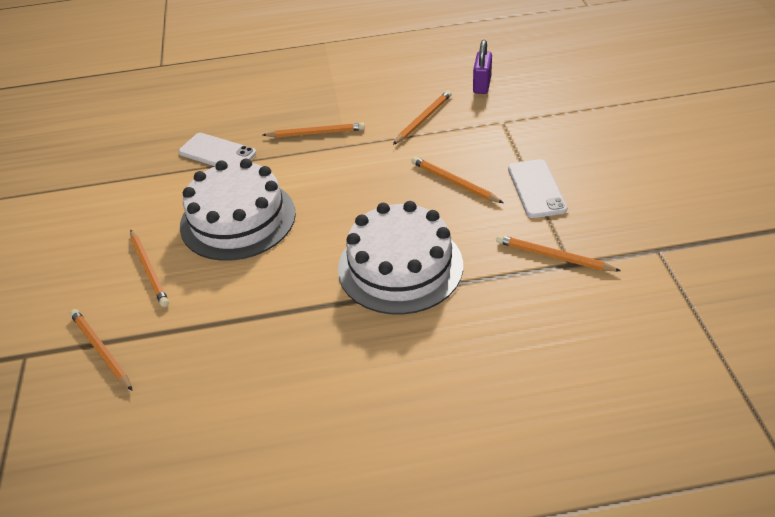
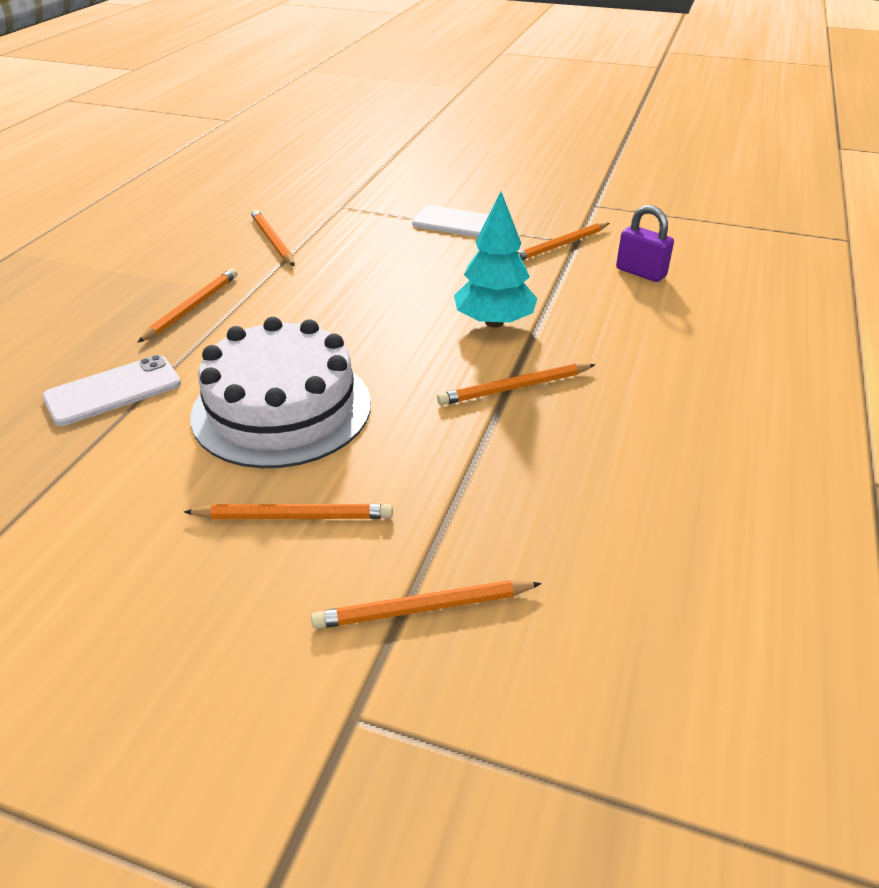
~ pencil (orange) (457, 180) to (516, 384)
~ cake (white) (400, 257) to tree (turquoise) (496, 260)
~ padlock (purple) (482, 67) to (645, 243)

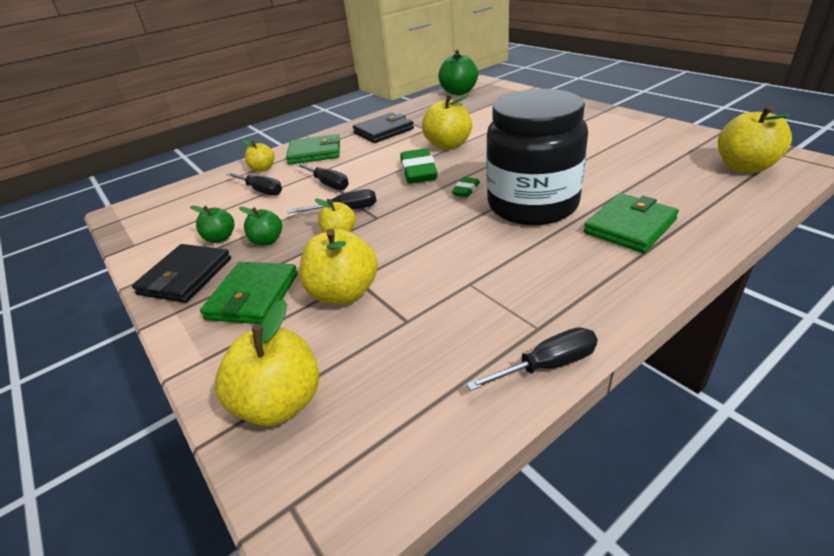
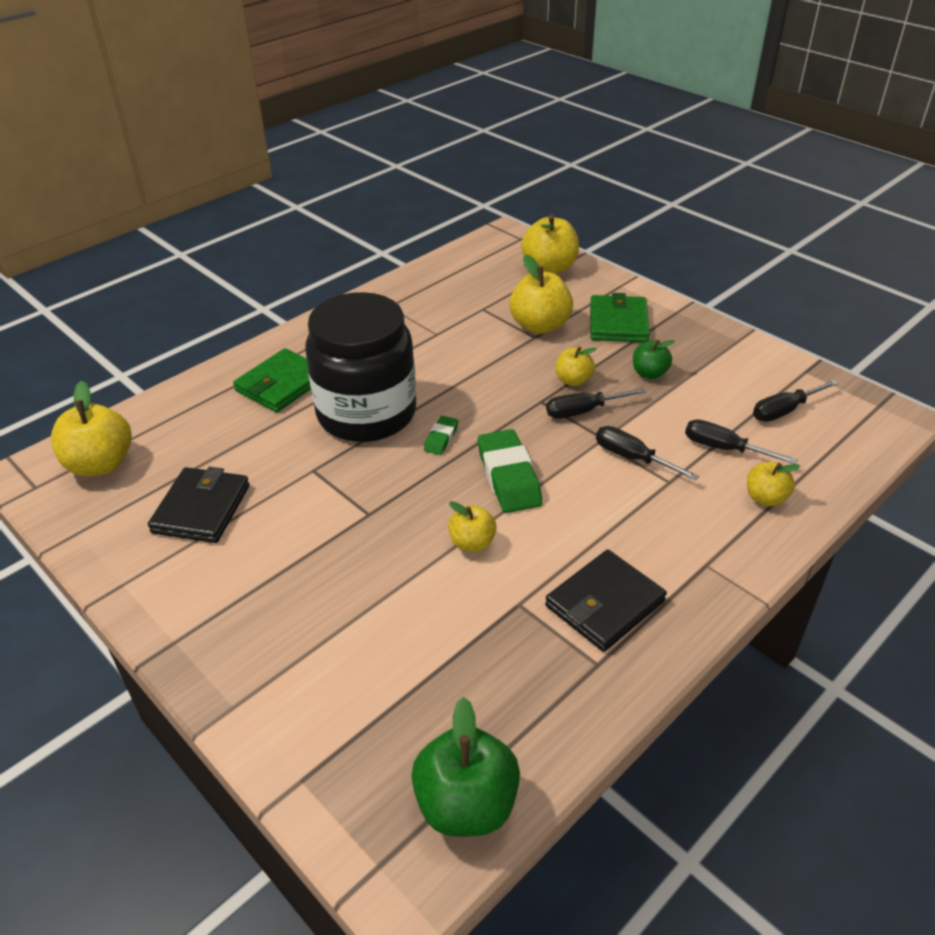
~ wallet (black) (181, 273) to (199, 505)
~ apple (yellow) (447, 122) = (472, 526) x0.58
~ screwdriver (black) (532, 359) to (795, 401)
- apple (green) (212, 224)
- wallet (green) (313, 149)

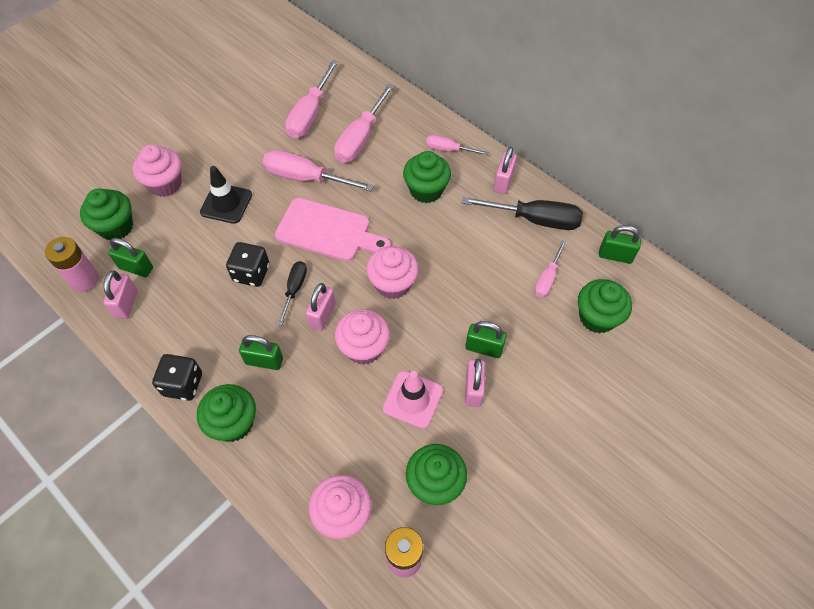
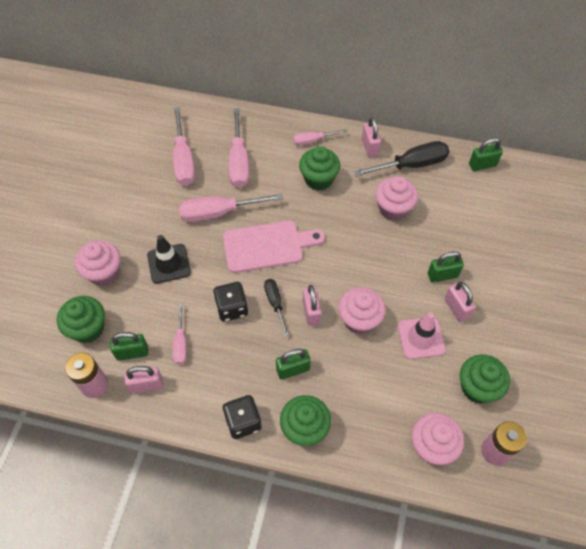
~ padlock (pink) (120, 295) = (143, 380) 75 degrees counterclockwise
~ screwdriver (pink) (550, 269) to (180, 334)
~ cupcake (pink) (392, 272) to (396, 198)
- cupcake (green) (605, 306)

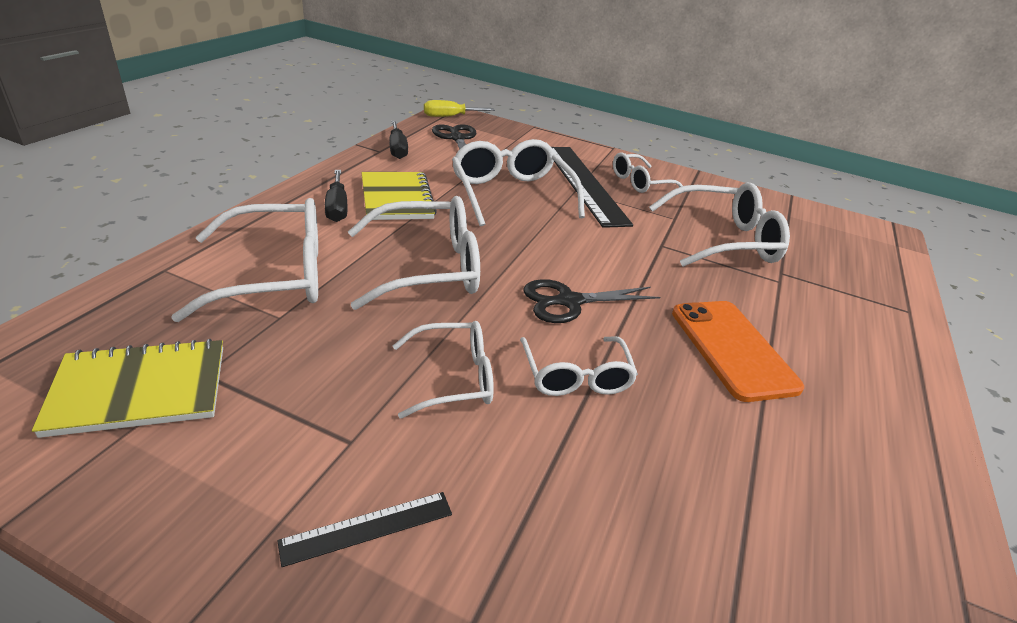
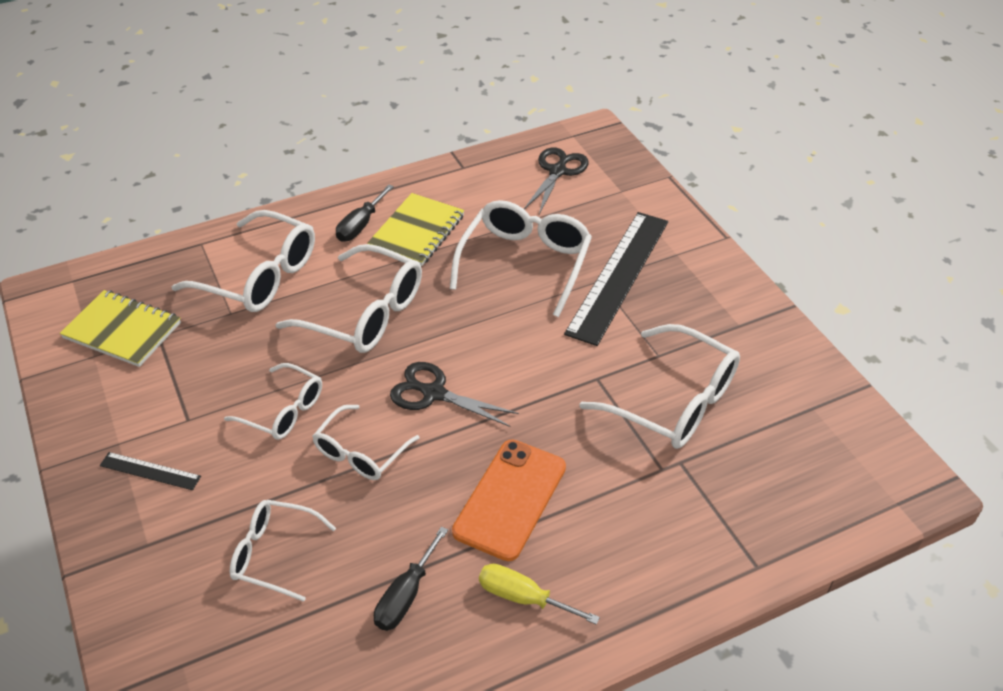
~ glasses (white) (648, 172) to (283, 551)
~ screwdriver (black) (399, 140) to (411, 578)
~ screwdriver (yellow) (459, 108) to (539, 594)

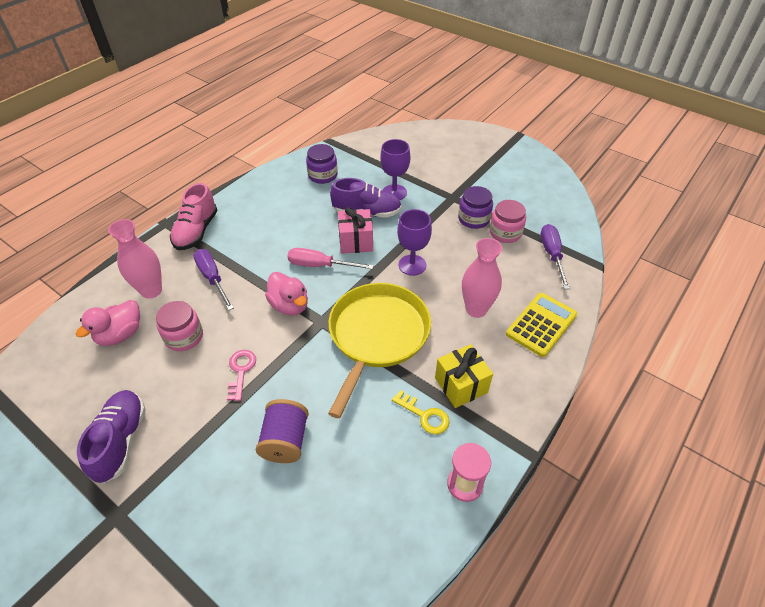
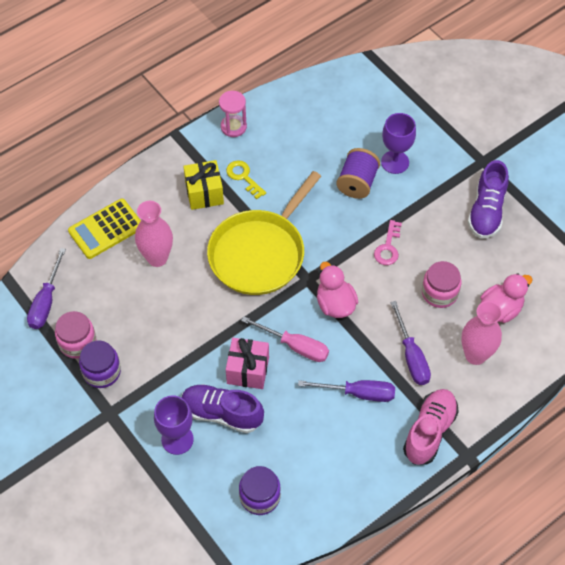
+ screwdriver (purple) (346, 391)
~ goblet (purple) (414, 242) to (398, 143)

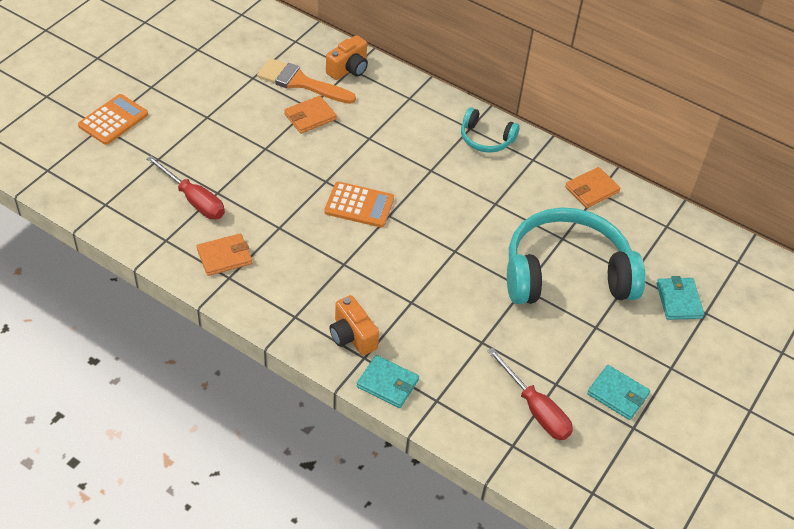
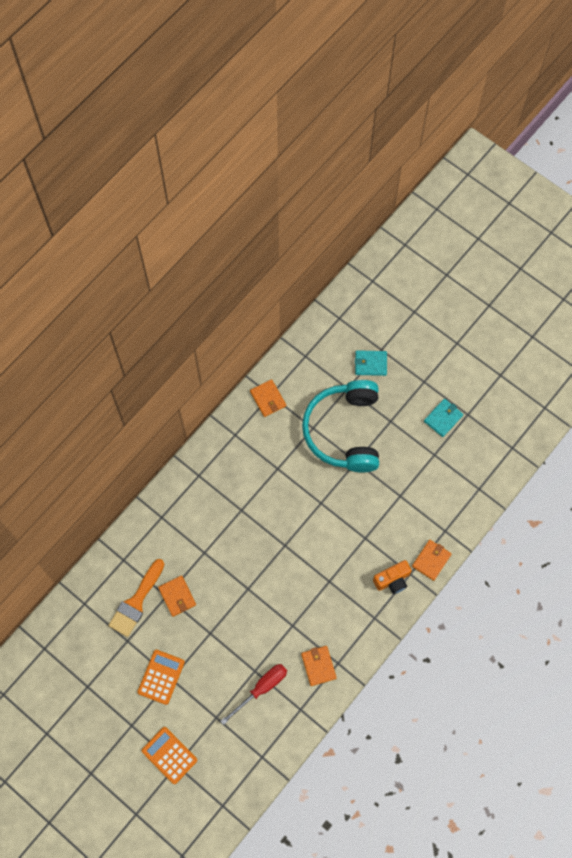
~ calculator (orange) (359, 205) to (161, 677)
~ wallet (turquoise) (388, 381) to wallet (orange) (431, 560)
- camera (orange) (347, 57)
- headphones (turquoise) (490, 130)
- screwdriver (red) (530, 393)

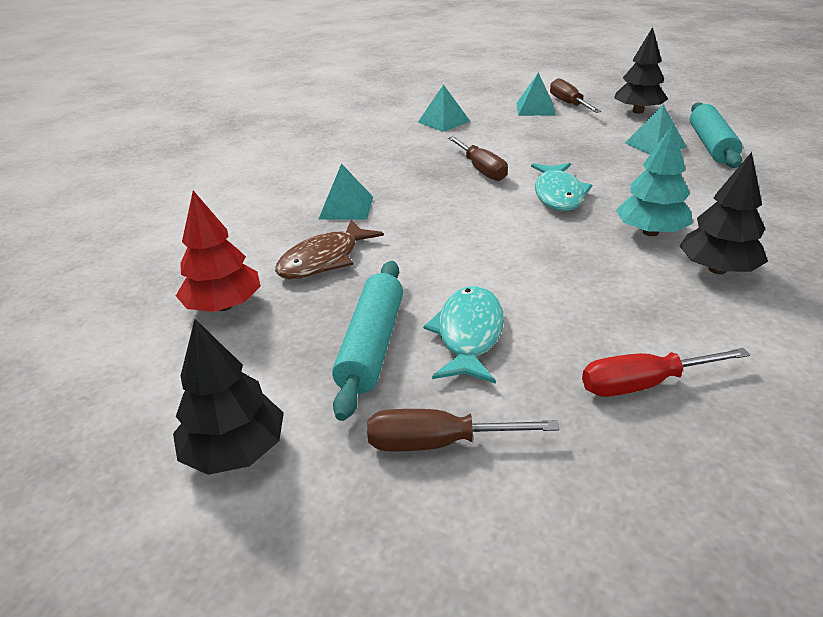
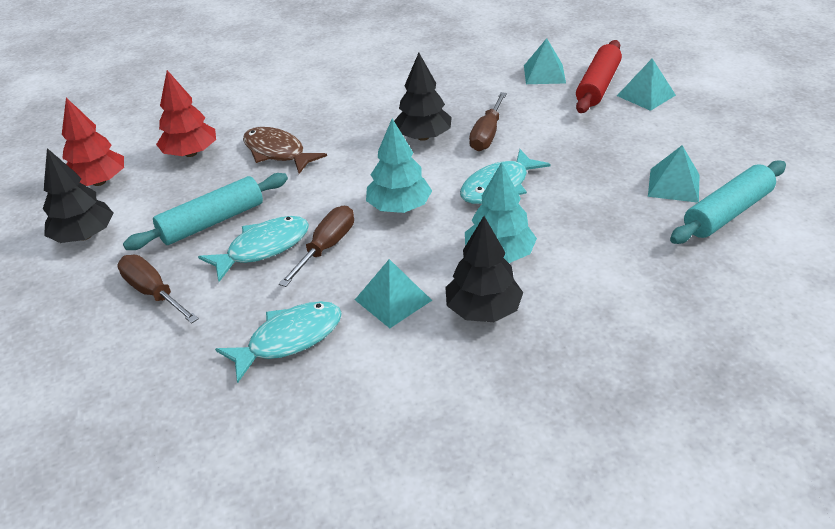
+ tree (red) (93, 142)
~ screwdriver (red) (666, 372) to fish (turquoise) (278, 342)
~ fish (brown) (329, 249) = (285, 150) 45 degrees clockwise
~ screwdriver (brown) (575, 95) to (316, 246)
~ pyramid (turquoise) (345, 191) to (393, 293)
+ tree (turquoise) (399, 165)
~ tree (black) (641, 70) to (423, 97)
+ rolling pin (red) (599, 76)

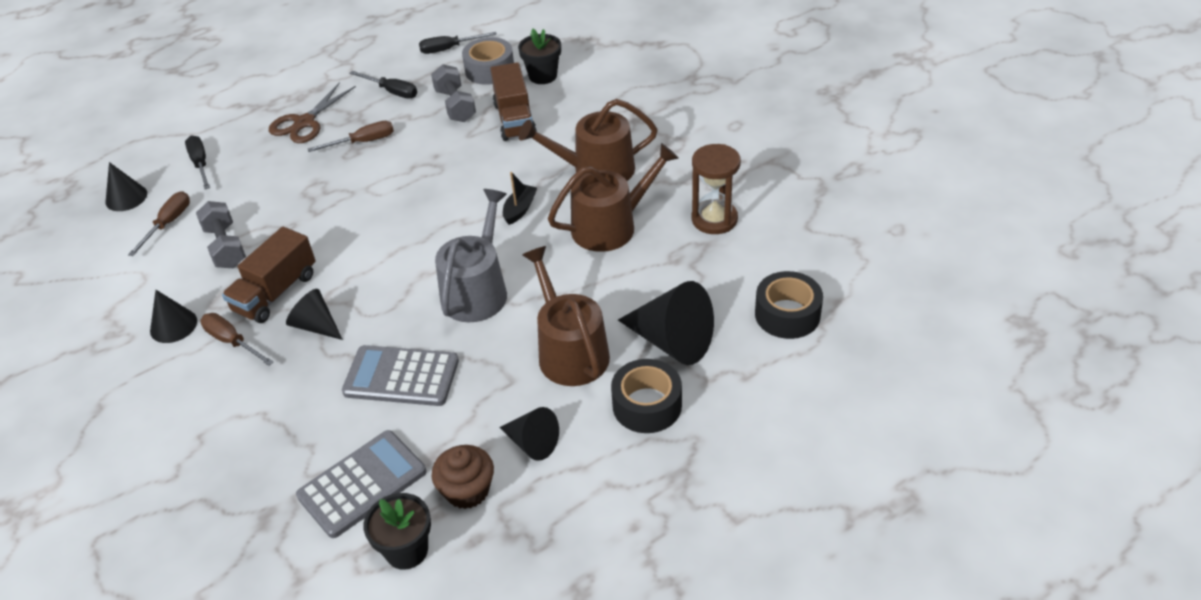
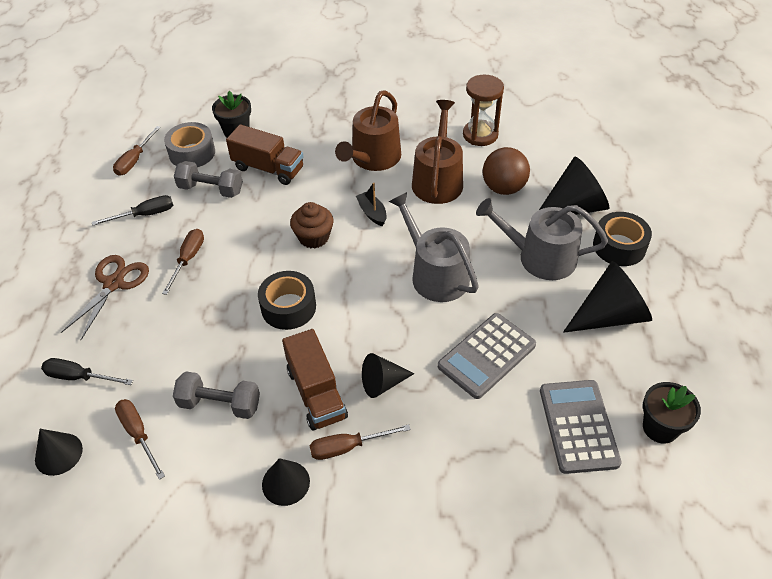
~ scissors (brown) (312, 112) = (104, 297) 135 degrees counterclockwise
~ screwdriver (black) (458, 43) to screwdriver (brown) (137, 151)
~ tape (black) (789, 305) to (287, 300)
~ cupcake (brown) (463, 477) to (311, 225)
~ watering can (brown) (566, 316) to watering can (grey) (542, 239)
+ ball (brown) (506, 171)
~ cone (black) (529, 434) = (607, 297) x1.68

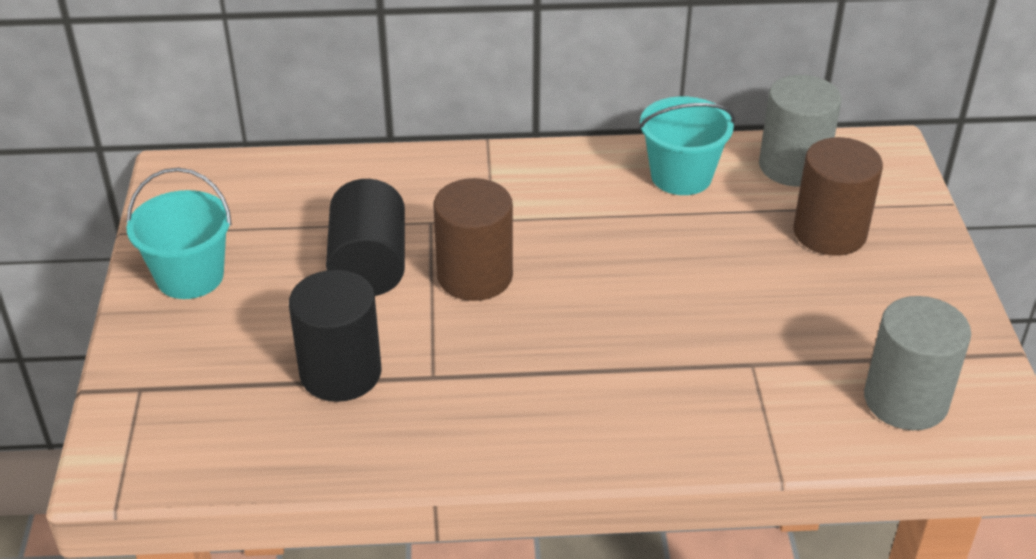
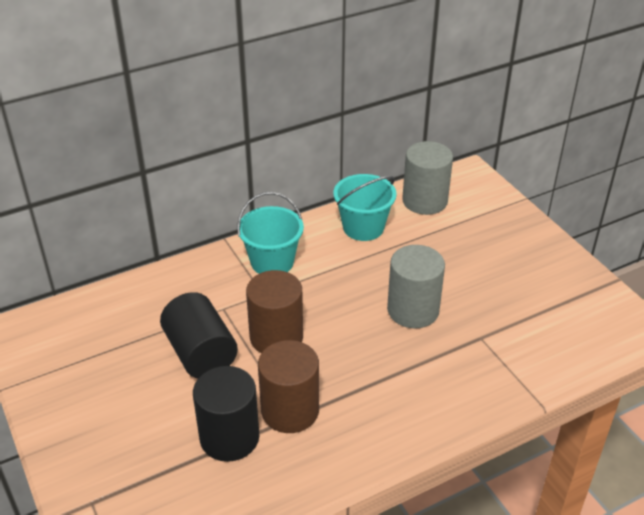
~ bucket (turquoise) (179, 233) to (270, 233)
~ cylinder (brown) (838, 196) to (288, 386)
~ cylinder (grey) (917, 363) to (416, 286)

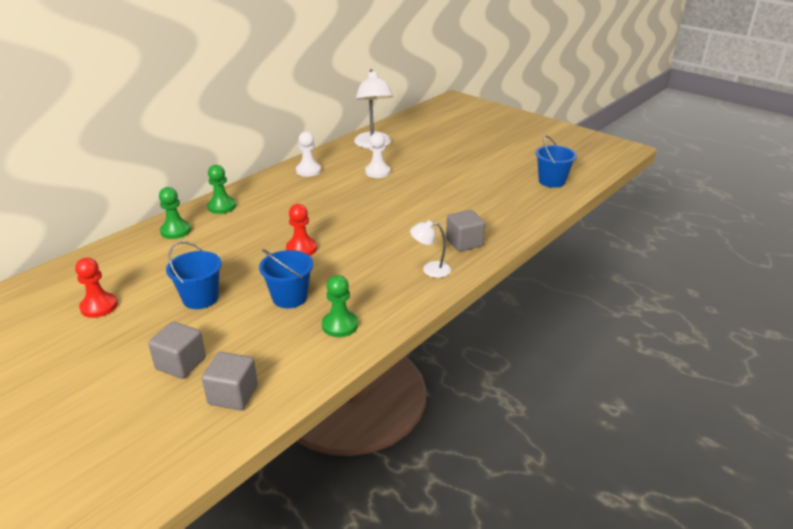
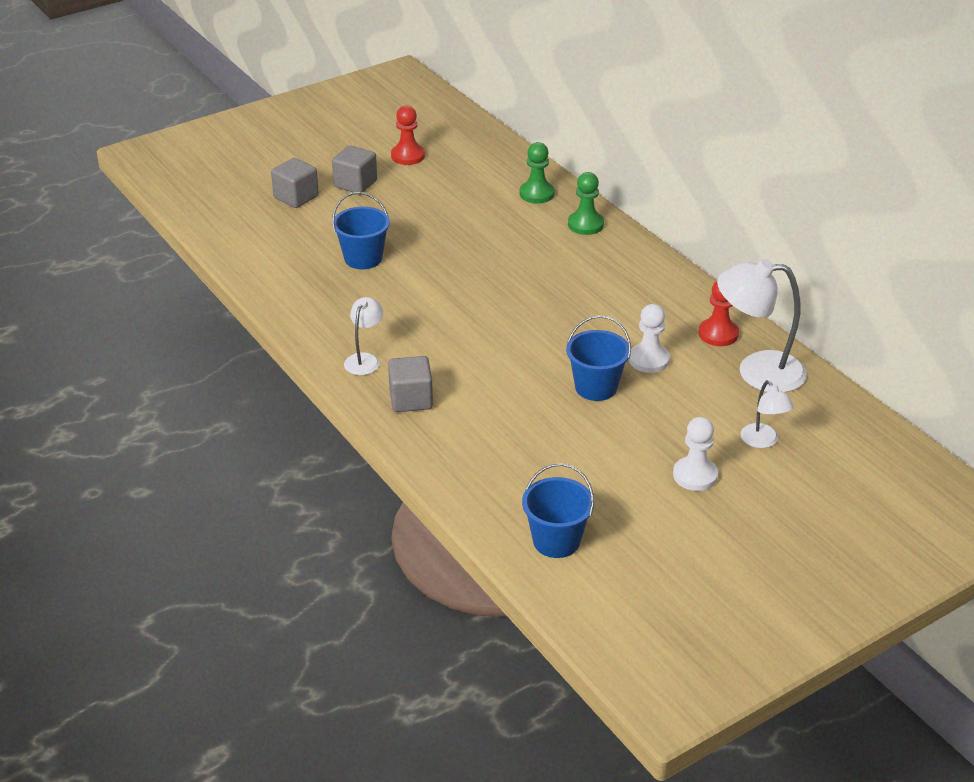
~ cube (grey) (230, 381) to (354, 168)
~ bucket (blue) (194, 275) to (598, 358)
~ pawn (white) (308, 154) to (695, 454)
~ pawn (red) (301, 230) to (719, 313)
+ lamp (white) (767, 414)
- pawn (green) (340, 306)

